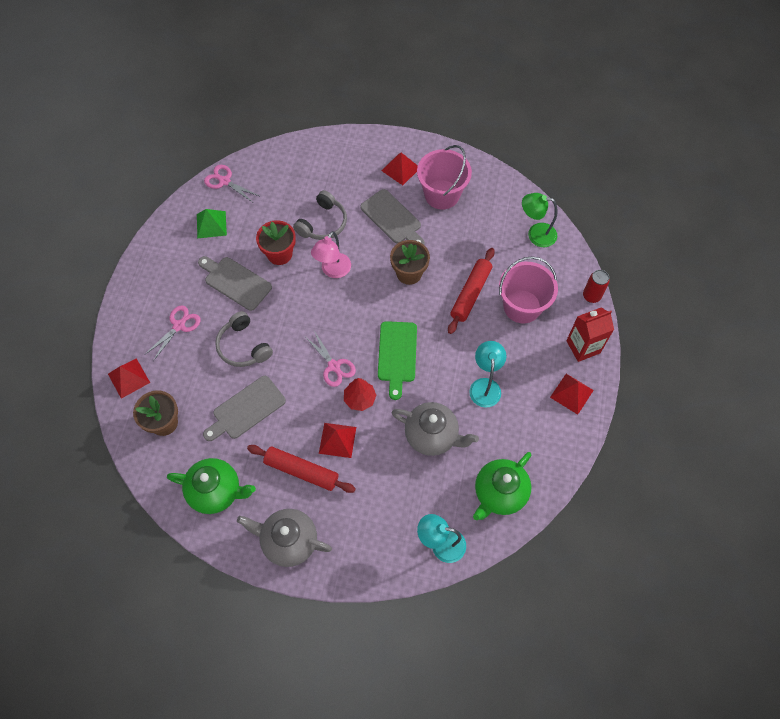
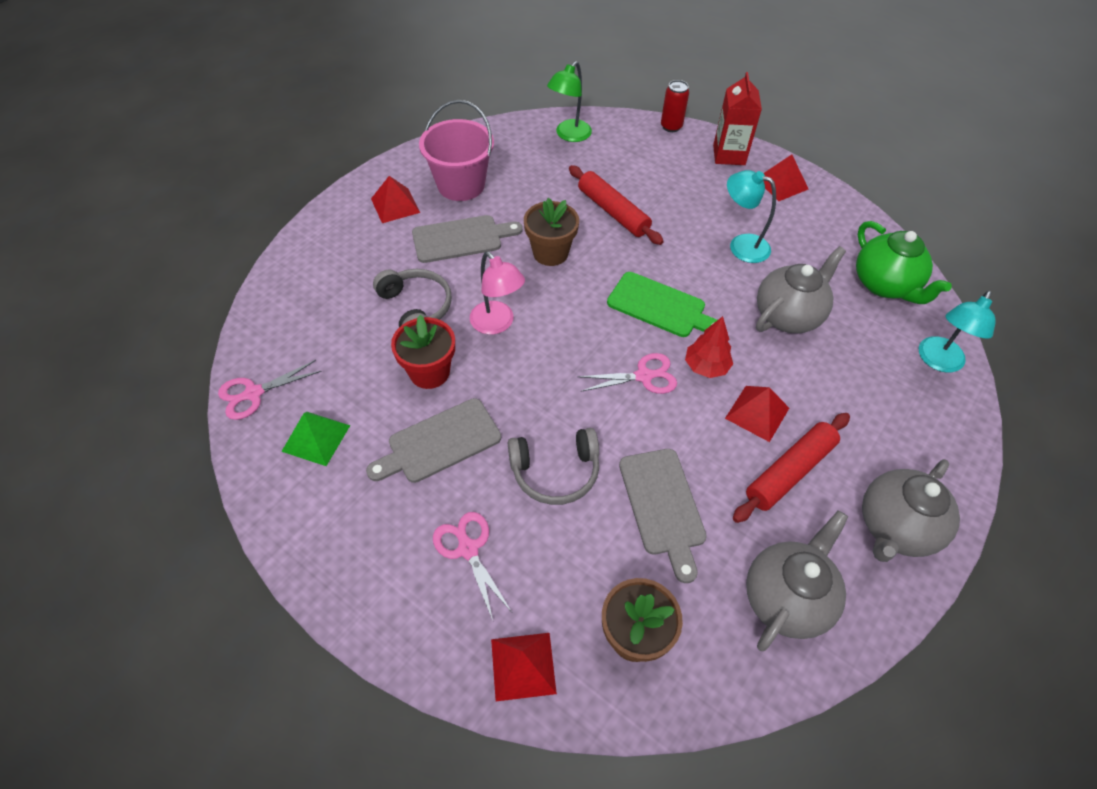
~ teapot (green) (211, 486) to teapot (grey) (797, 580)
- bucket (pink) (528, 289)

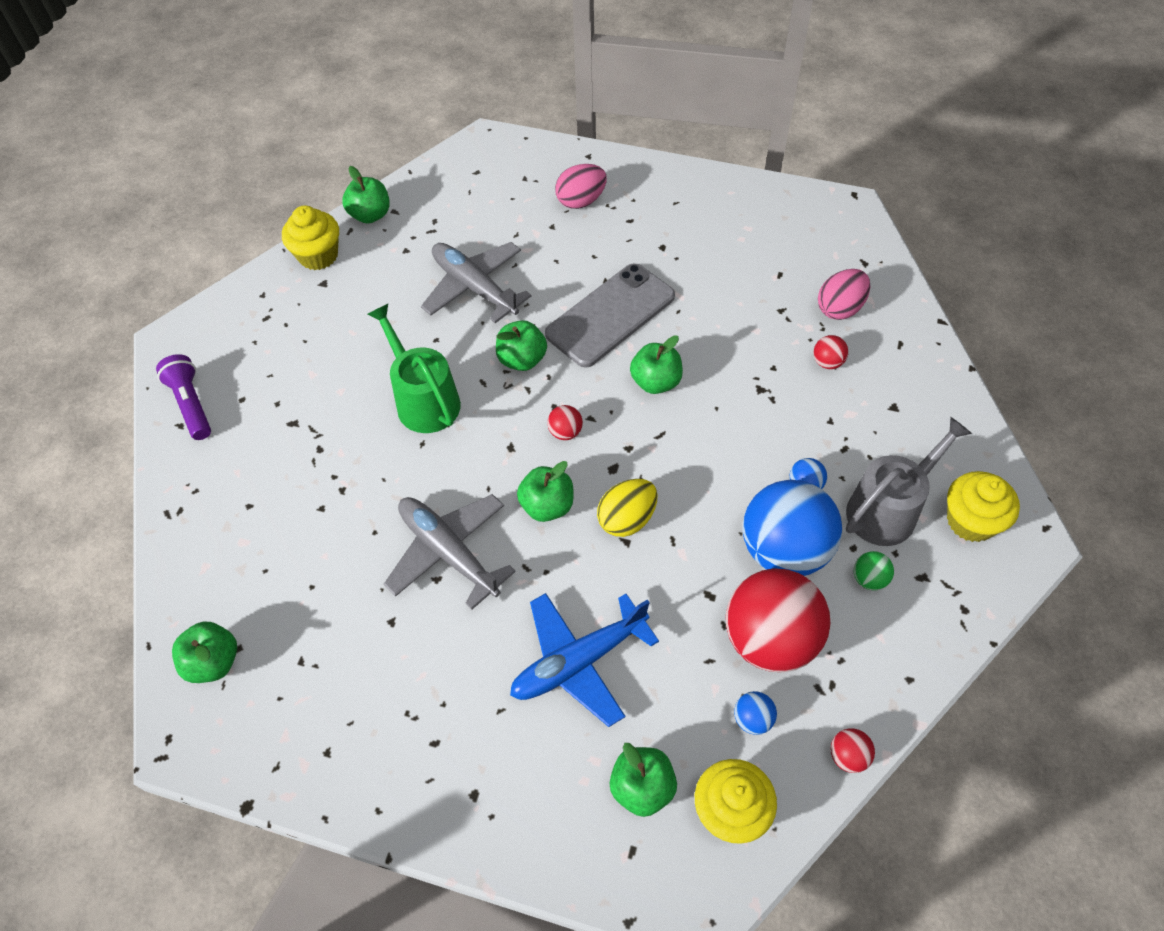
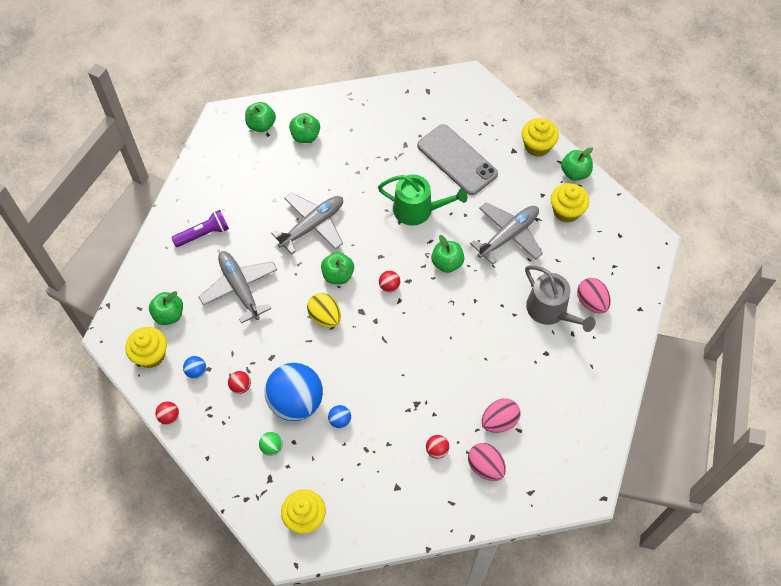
~ flashlight (purple) (183, 397) to (200, 228)
~ plane (blue) (584, 660) to plane (grey) (238, 287)
~ ball (red) (778, 620) = (239, 382) x0.40
~ apple (green) (656, 364) to (304, 128)
~ watering can (green) (414, 368) = (423, 200) 45 degrees clockwise
~ phone (grey) (610, 315) to (457, 159)
+ egg (pink) (501, 415)
~ watering can (grey) (909, 481) to (560, 298)
+ cupcake (yellow) (570, 203)

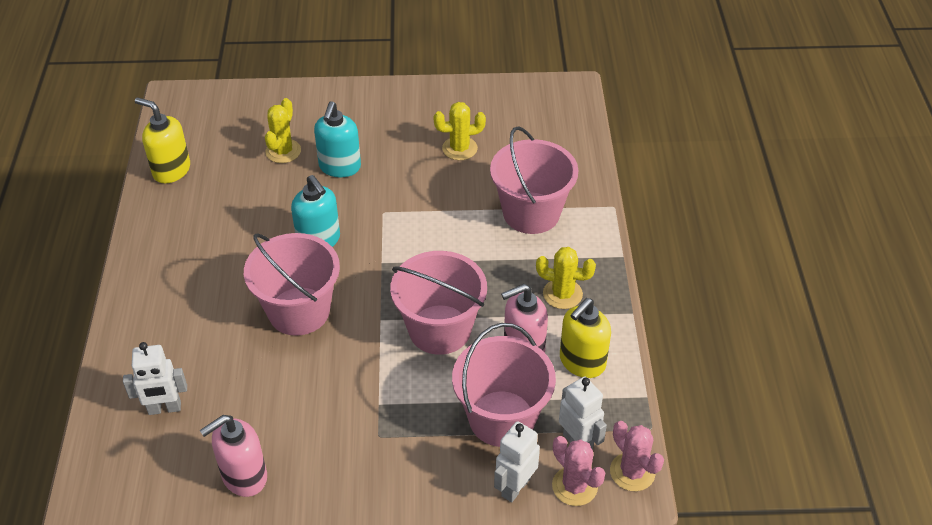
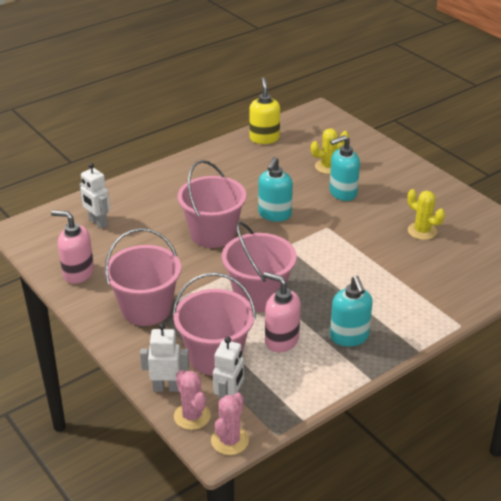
~ bucket (pink) (534, 180) to (143, 277)
~ cactus (pink) (578, 471) = (192, 400) 45 degrees counterclockwise
~ cactus (yellow) (566, 278) to soap dispenser (turquoise) (351, 311)
- soap dispenser (yellow) (585, 338)

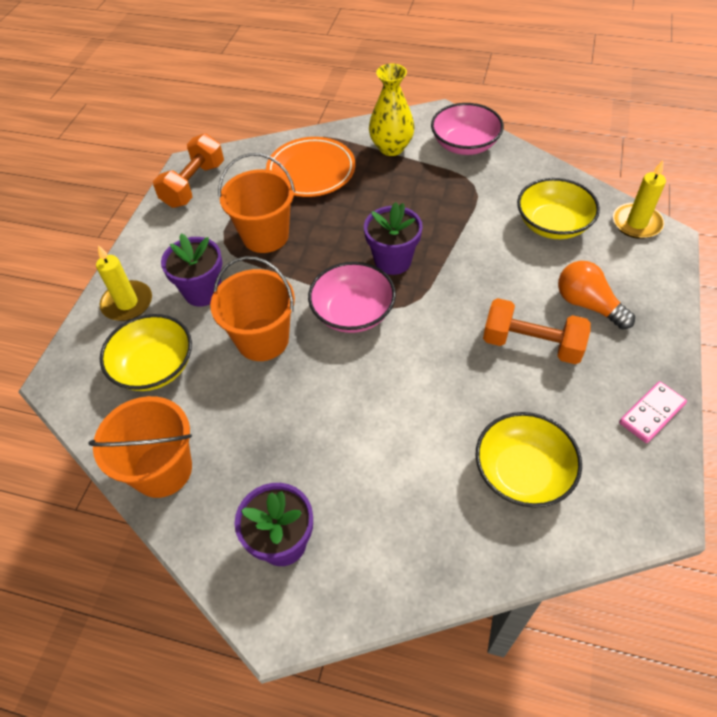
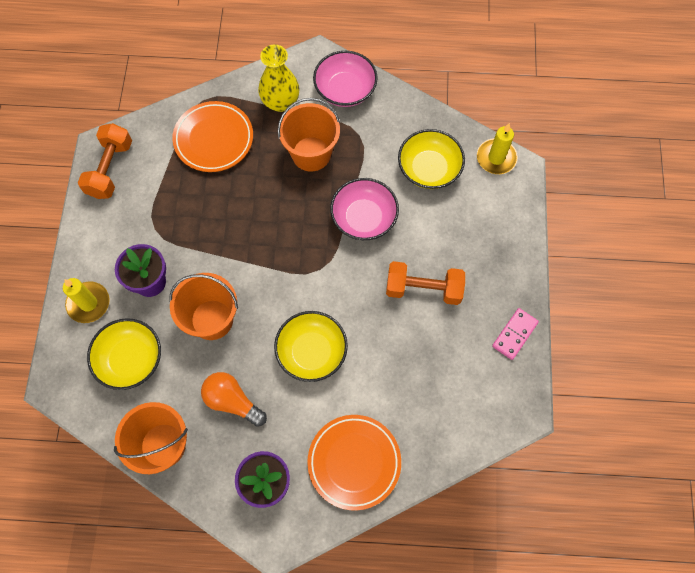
~ light bulb (orange) (596, 295) to (234, 399)
~ bowl (yellow) (529, 460) to (311, 346)
~ bucket (orange) (256, 203) to (309, 134)
+ plate (orange) (354, 463)
~ bowl (pink) (352, 297) to (364, 209)
- flower pot (purple) (393, 238)

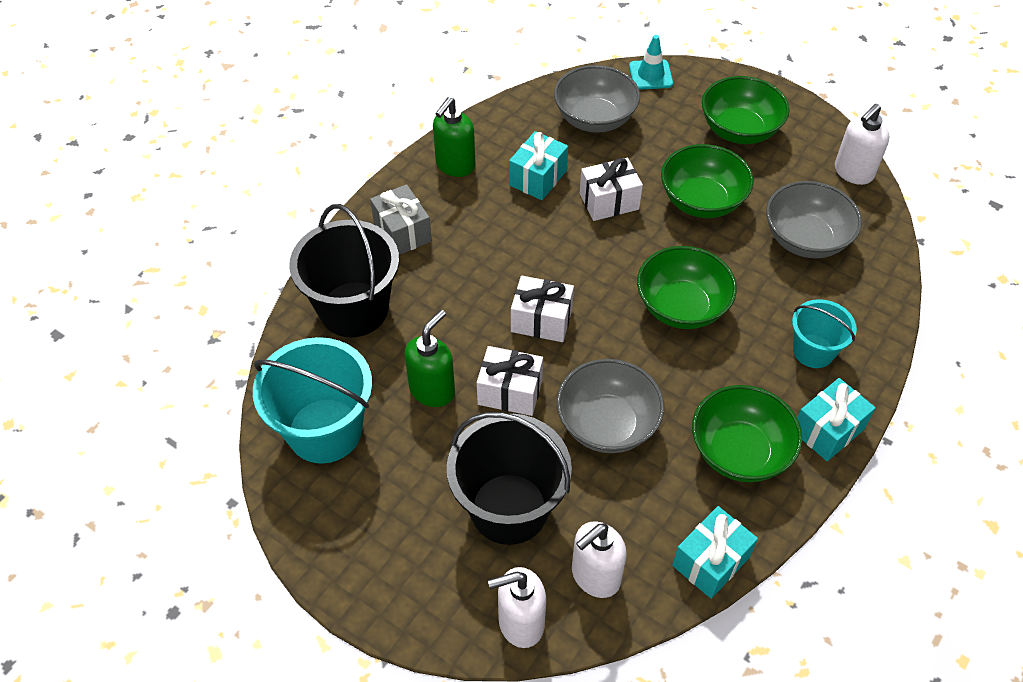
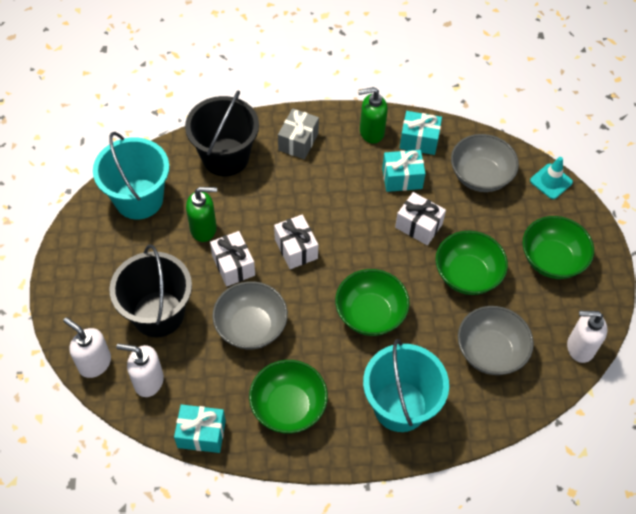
~ bucket (turquoise) (824, 333) = (406, 385) x1.73
~ gift (turquoise) (836, 419) to (421, 133)

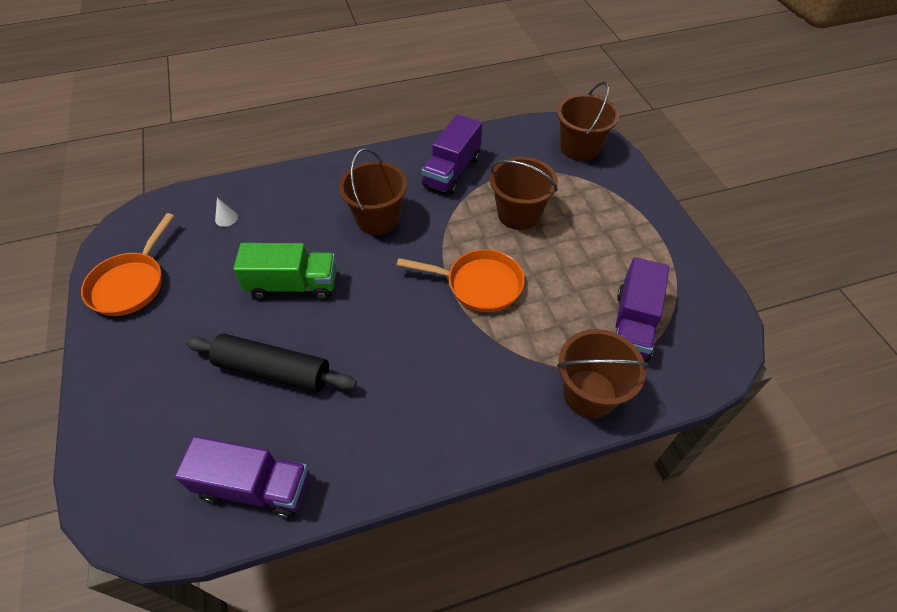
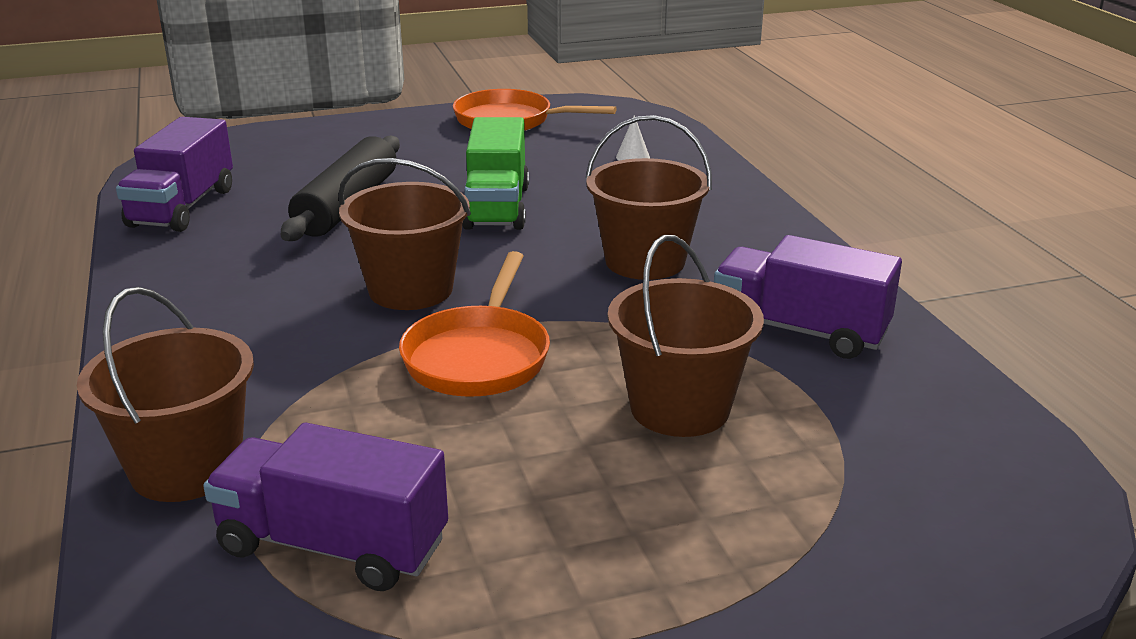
~ bucket (brown) (588, 121) to (404, 234)

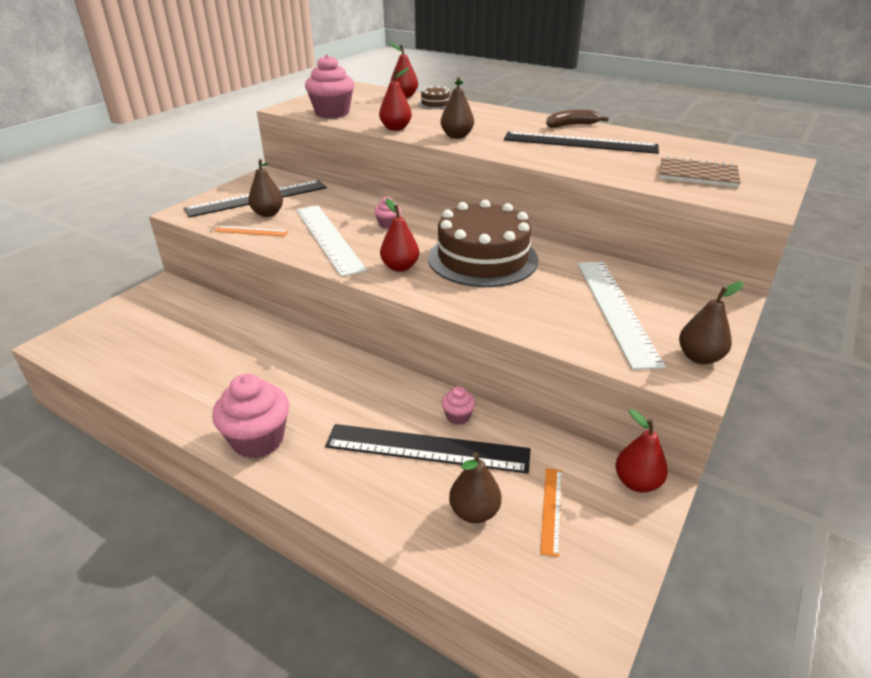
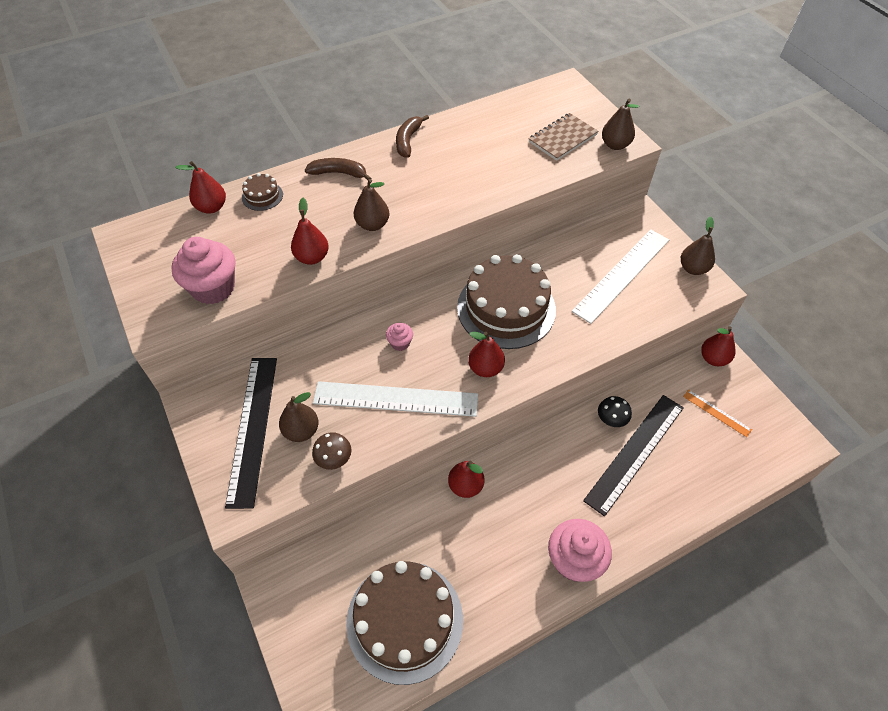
+ banana (brown) (338, 169)
~ ruler (orange) (251, 231) to mushroom (brown) (332, 451)
+ cake (brown) (404, 623)
+ pear (red) (466, 479)
~ ruler (white) (622, 316) = (620, 276) 75 degrees counterclockwise
~ cupcake (pink) (459, 405) to mushroom (black) (615, 411)
~ pear (brown) (475, 487) to (620, 124)
- ruler (black) (581, 143)

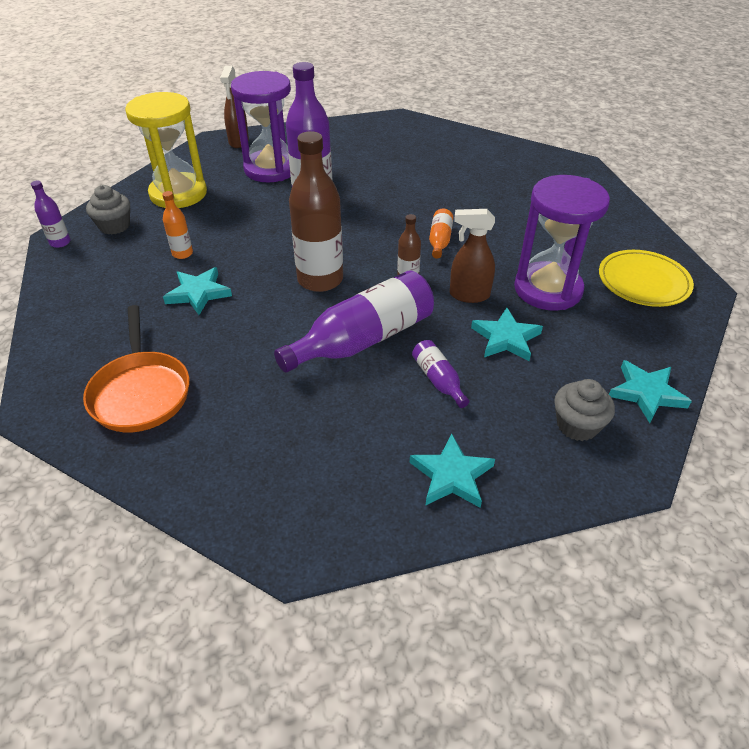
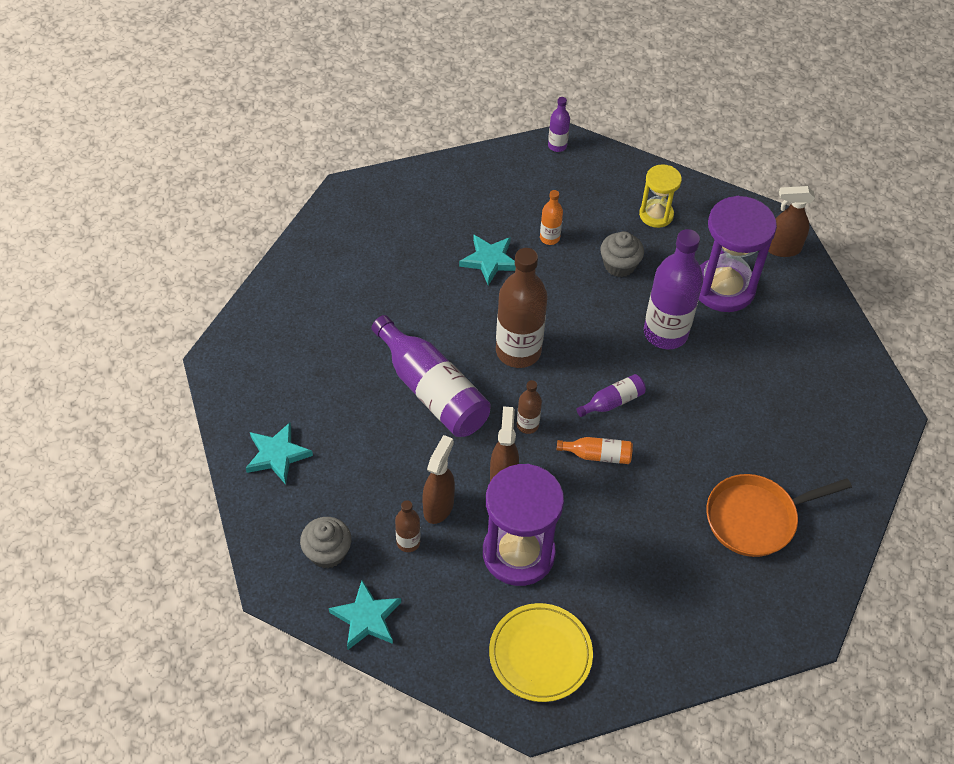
+ bottle (brown) (407, 526)
~ star (turquoise) (507, 334) to spray bottle (brown) (438, 479)
~ bottle (purple) (440, 374) to (611, 395)
~ cupcake (grey) (108, 210) to (622, 254)
~ hourglass (yellow) (166, 150) = (660, 196) x0.56
~ pan (orange) (136, 368) to (779, 515)

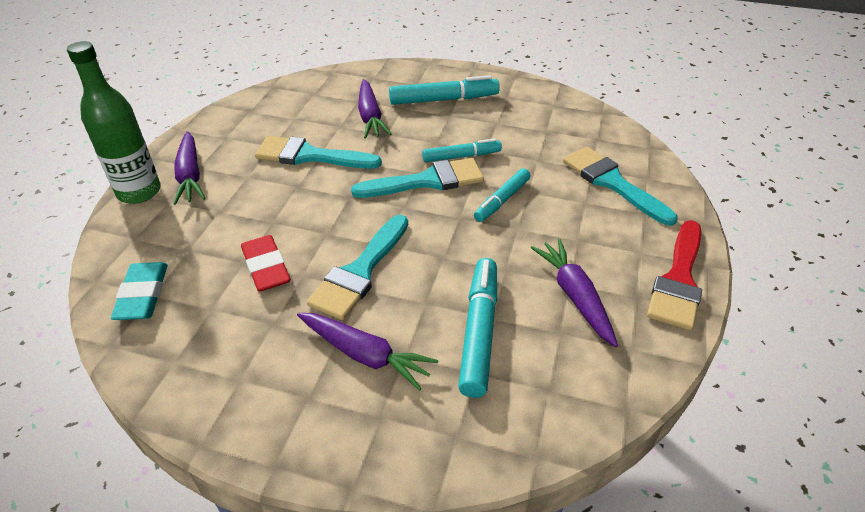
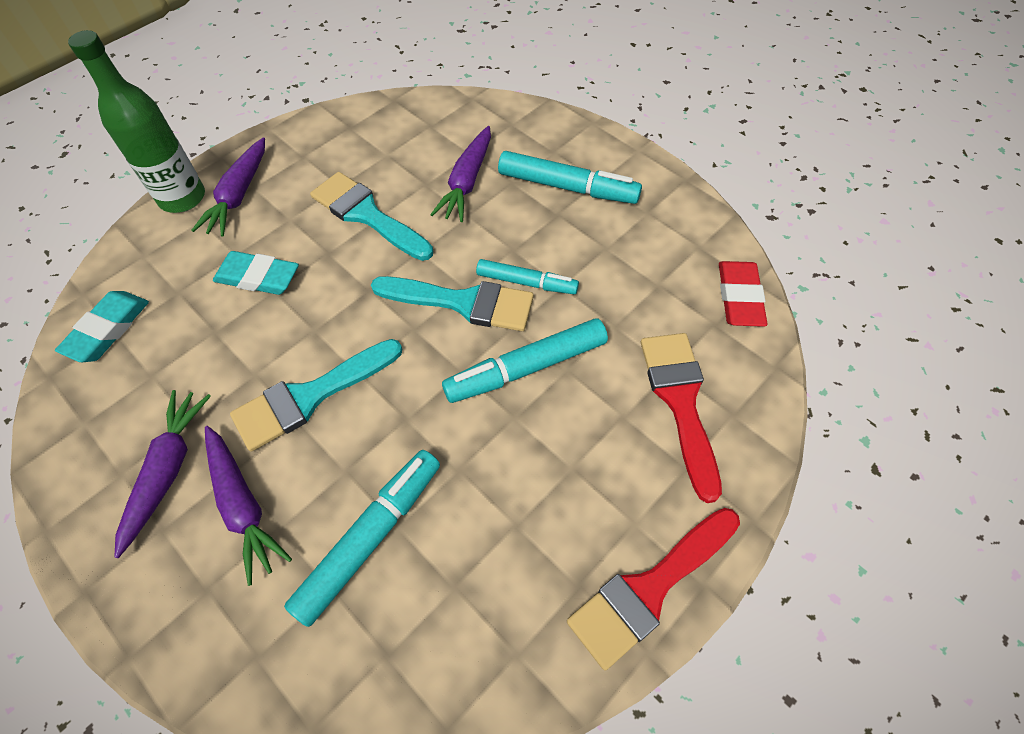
~ carrot (purple) (574, 293) to (163, 474)
+ eraser (turquoise) (256, 273)
~ marker (turquoise) (502, 195) = (525, 360) x1.54
~ brush (turquoise) (620, 186) to brush (red) (681, 418)
~ eraser (red) (265, 263) to (743, 294)

